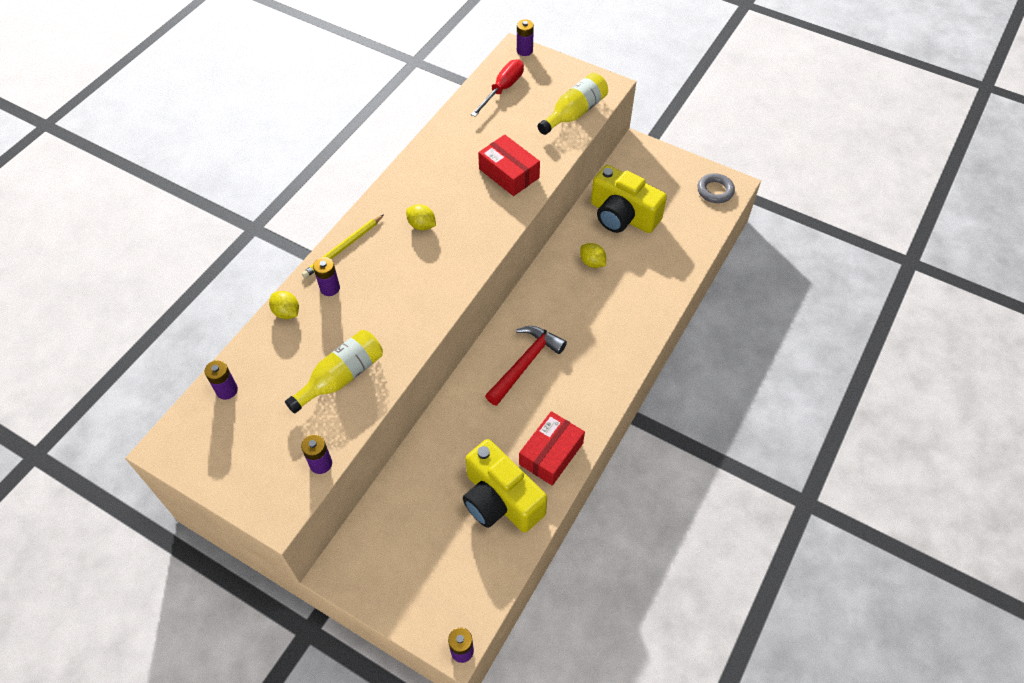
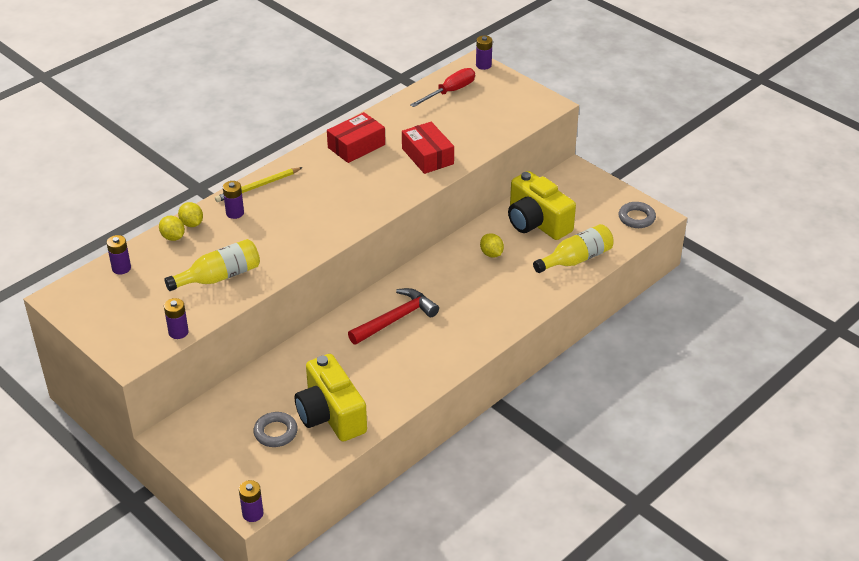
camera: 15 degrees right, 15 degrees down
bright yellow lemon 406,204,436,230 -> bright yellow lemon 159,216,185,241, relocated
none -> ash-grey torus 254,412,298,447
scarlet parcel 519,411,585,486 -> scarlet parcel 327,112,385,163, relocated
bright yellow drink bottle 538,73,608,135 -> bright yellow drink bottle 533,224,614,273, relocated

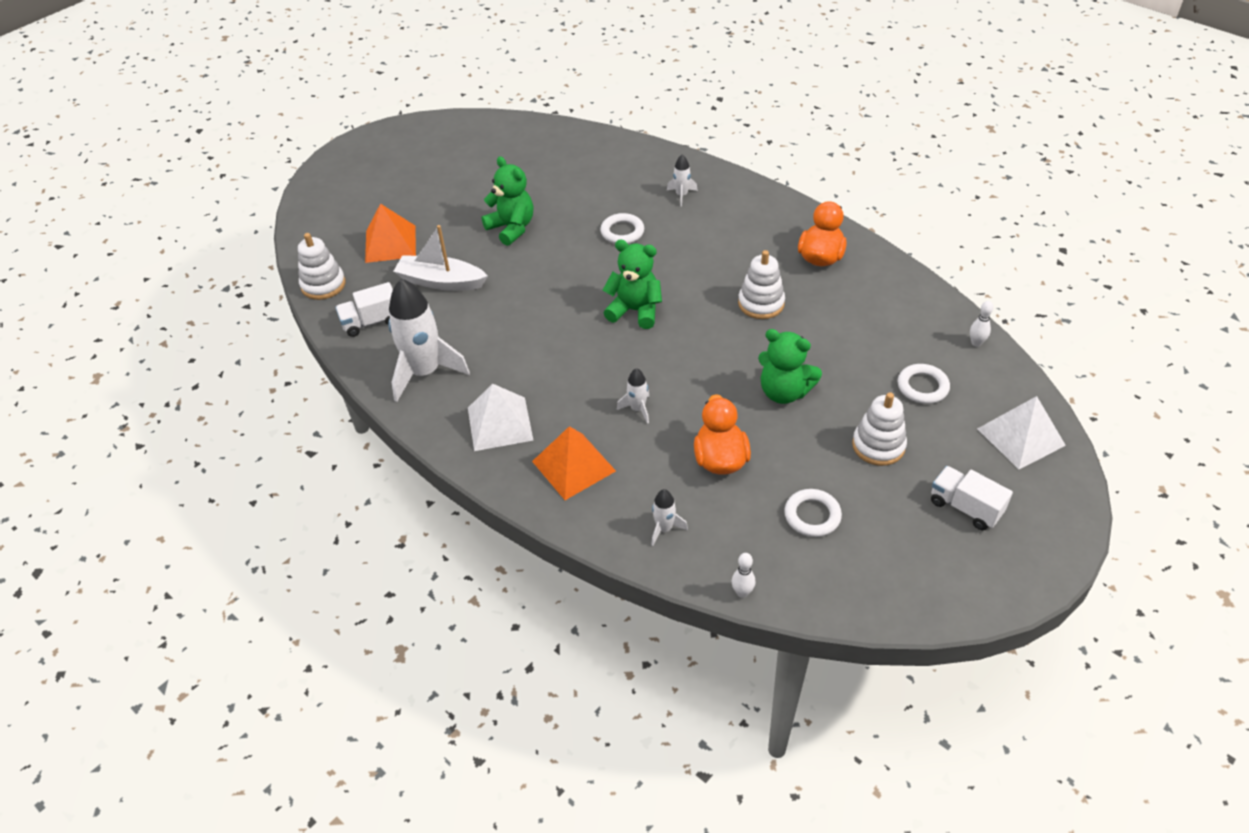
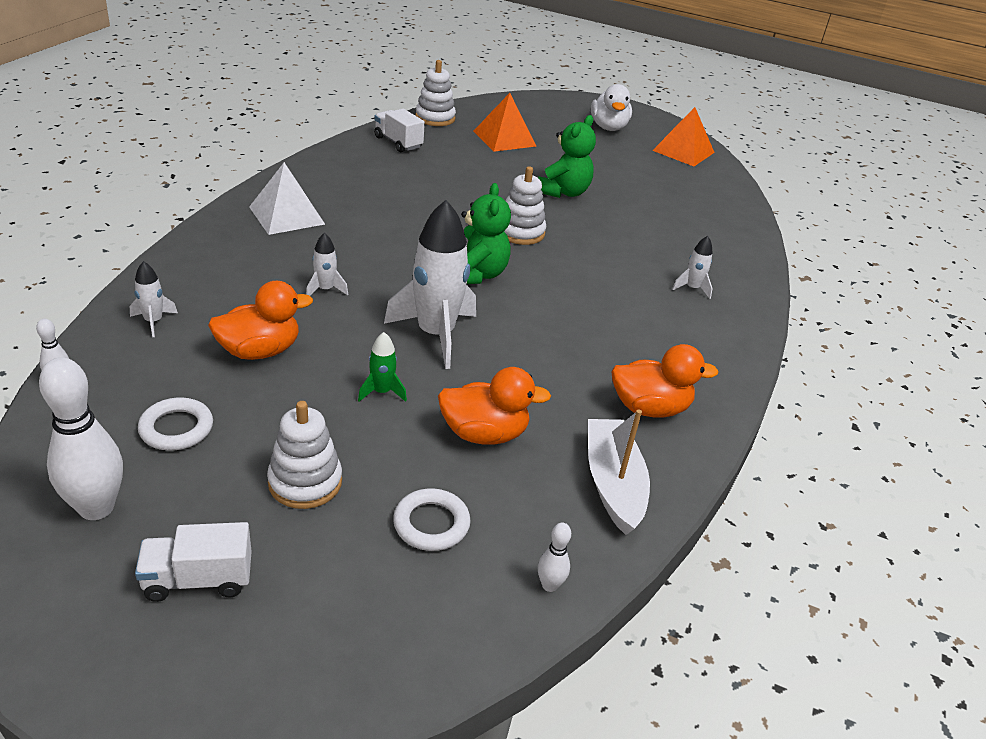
camera: 65 degrees right, 10 degrees down
none -> white skittle 39,357,123,520
white lorry 931,466,1013,530 -> white lorry 135,522,252,602, 120 degrees counterclockwise
leaf-green teddy 758,329,822,404 -> leaf-green spaceship 358,332,407,402
white spaceship 388,278,470,402 -> white spaceship 384,200,476,369, relocated
none -> orange toy duck 438,367,551,445
white stacking toy 738,250,785,319 -> white stacking toy 504,166,546,245, relocated
white boat 393,225,488,291 -> white boat 588,409,650,535, relocated
none -> white toy duck 591,84,632,131
orange solid pyramid 532,426,616,500 -> orange solid pyramid 652,107,715,166, relocated
white torus 600,213,644,244 -> none
white solid pyramid 977,396,1066,469 -> none

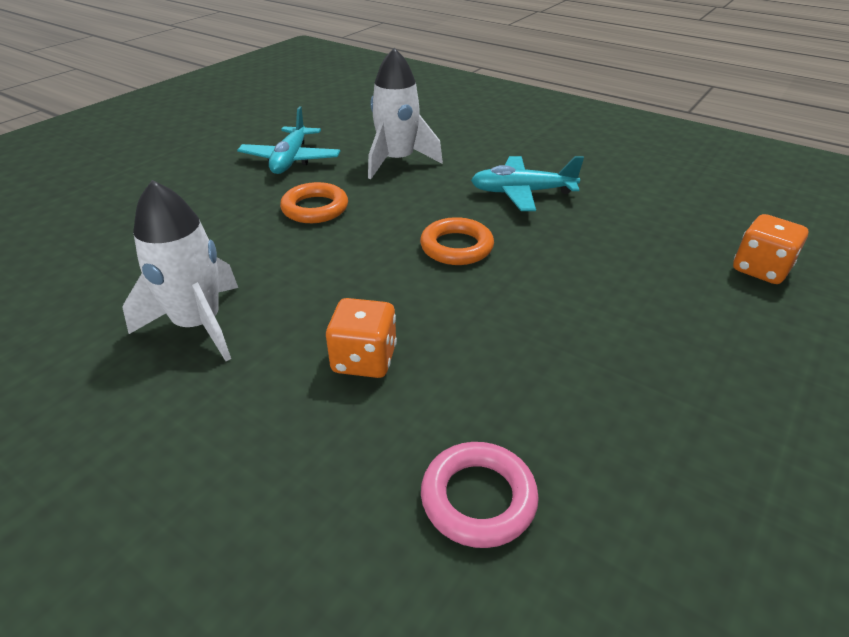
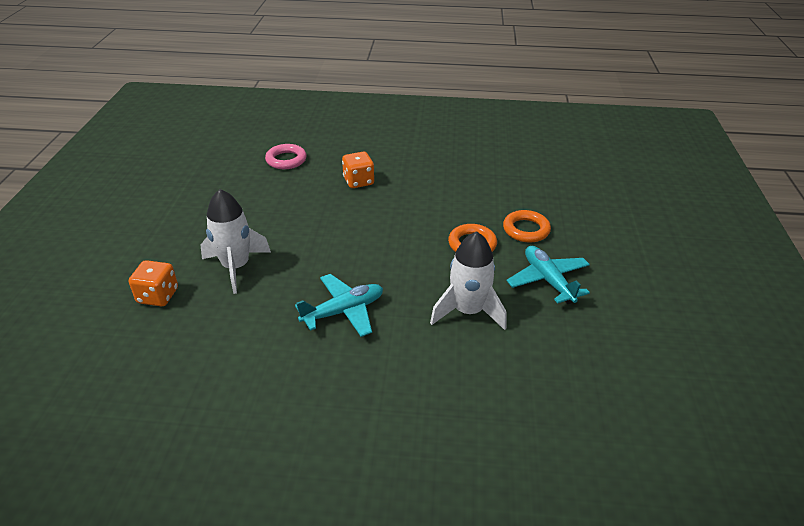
camera: 150 degrees right, 0 degrees up
white spaceship 122,180,238,361 -> white spaceship 201,189,271,294, relocated
orange torus 420,217,494,265 -> orange torus 503,210,551,243, relocated

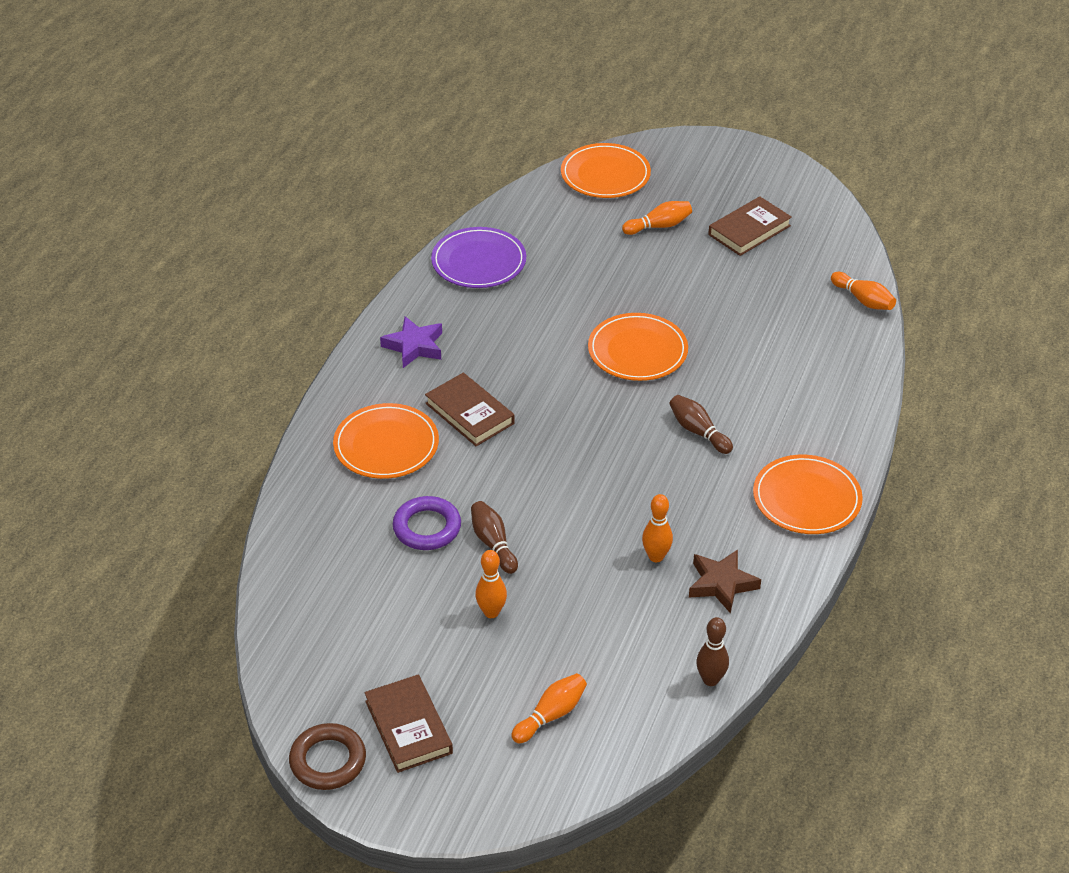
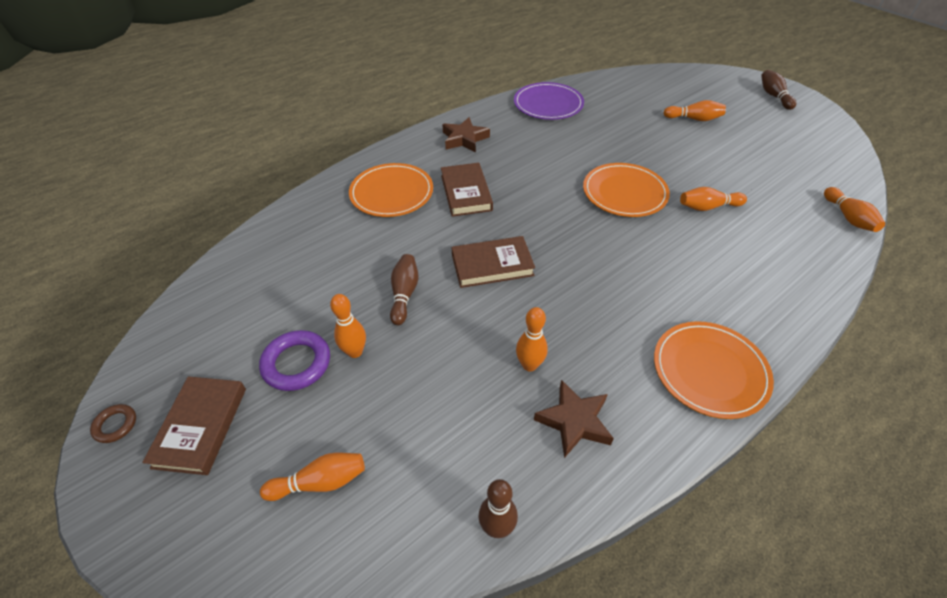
camera: 30 degrees right, 5 degrees up
dark brown torus 289,723,366,790 -> dark brown torus 90,404,136,443, x0.55
purple torus 393,496,461,550 -> purple torus 259,330,330,391, relocated
purple star 380,316,442,368 -> dark brown star 442,117,490,153
dark brown hardcover 708,196,792,256 -> dark brown hardcover 451,236,535,288, relocated
none -> orange skittle 680,187,747,211
dark brown skittle 669,395,733,454 -> dark brown skittle 761,70,796,110, relocated
orange dinner plate 561,143,651,198 -> none

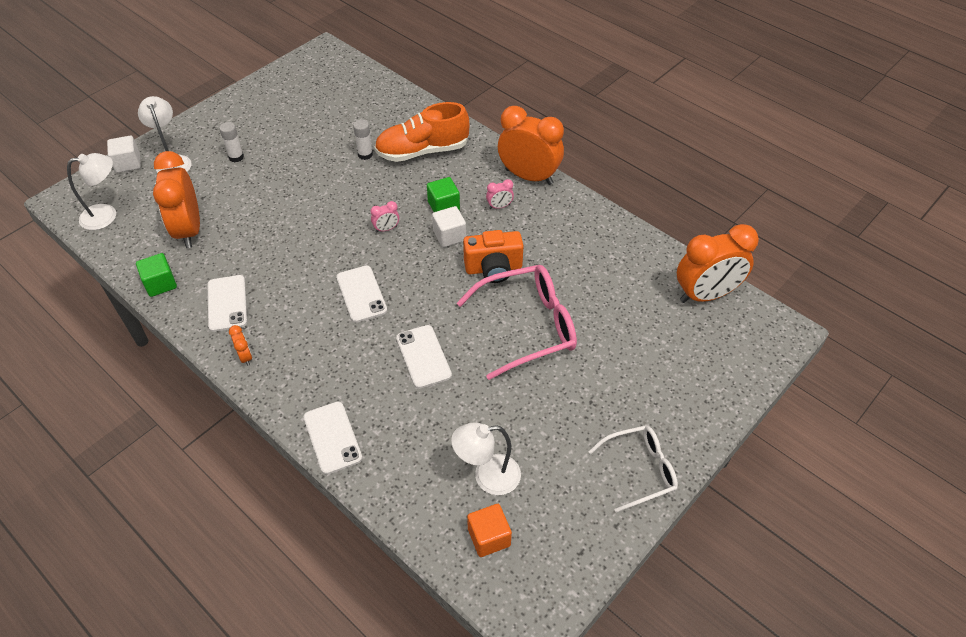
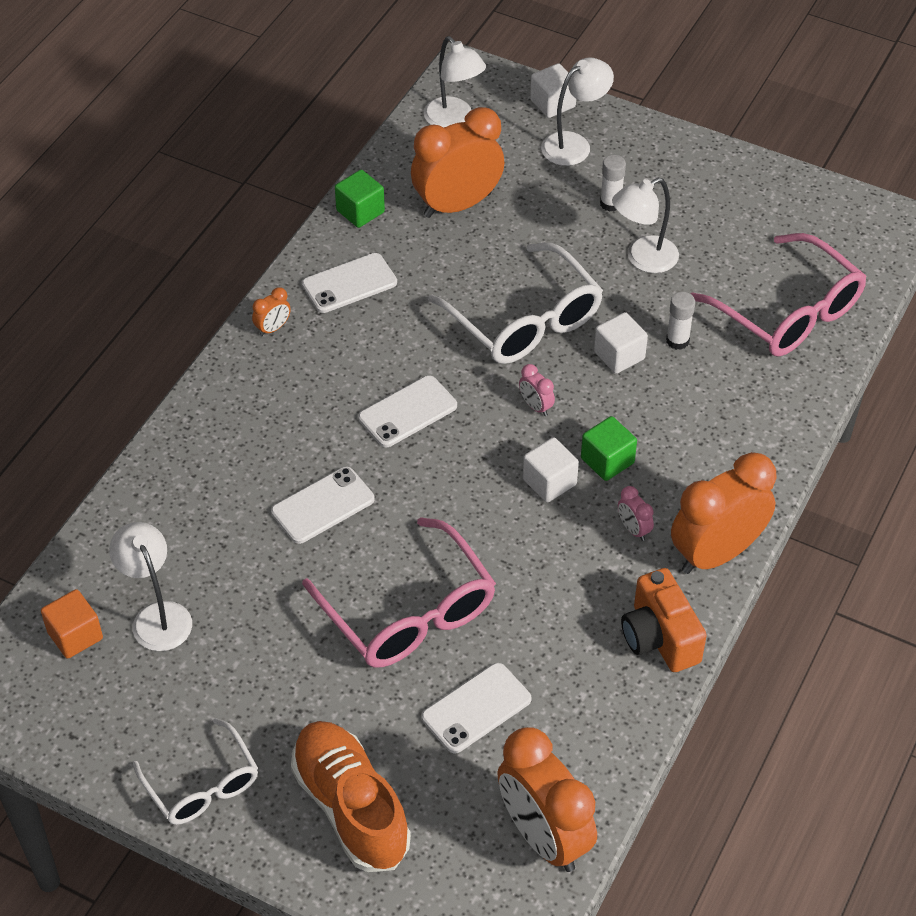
camera: 75 degrees right, 0 degrees up
orange sneaker 374,102,469,162 -> orange sneaker 291,721,411,872, relocated
white phone 304,402,362,474 -> white phone 422,663,531,753, relocated
none -> white glasses 428,243,603,364
none -> white block 594,312,648,374
none -> white reading lamp 612,178,679,273
orange compact camera 463,230,524,283 -> orange compact camera 621,568,707,672, relocated
orange bedside clock 498,106,564,185 -> orange bedside clock 671,452,777,574, 135 degrees counterclockwise
none -> rose-pink glasses 690,233,867,356

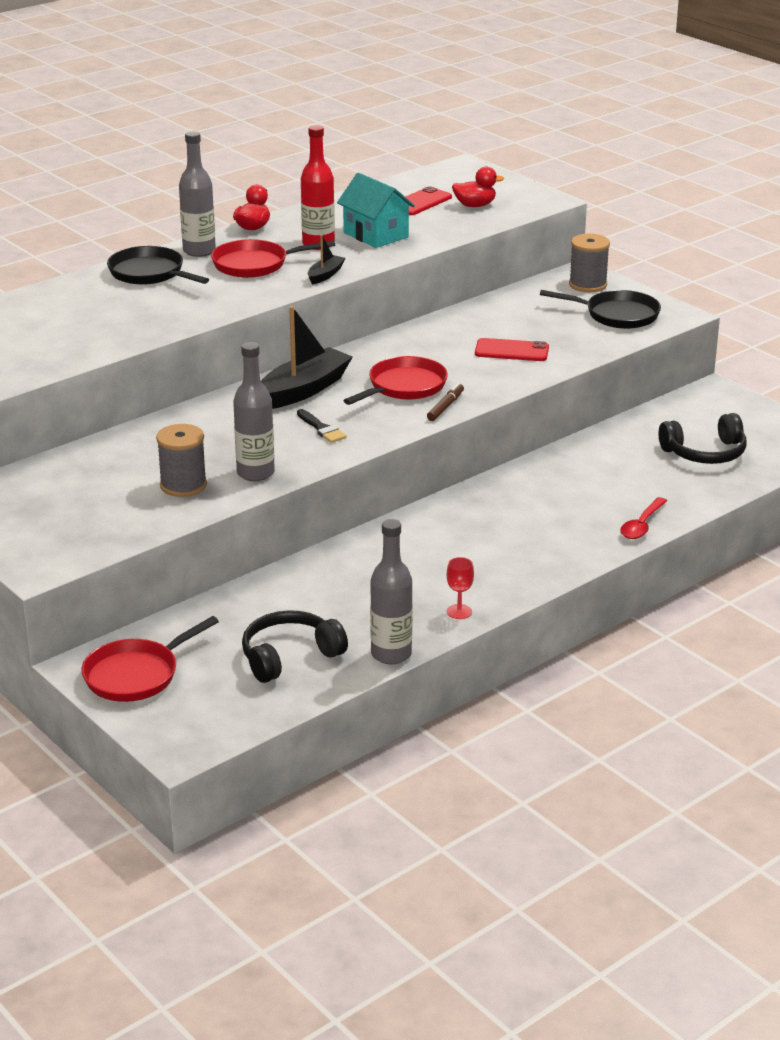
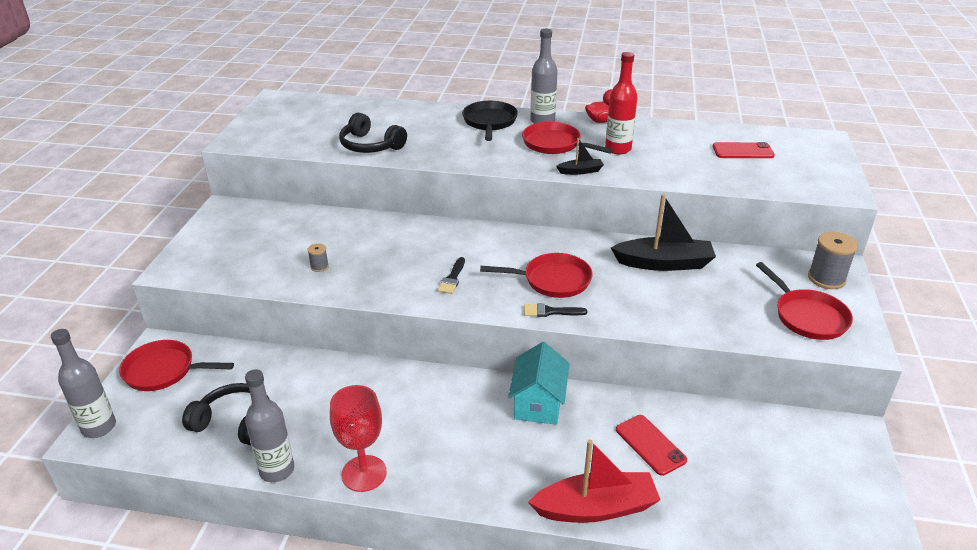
camera: 50 degrees right, 5 degrees up
ash-grey drink bottle 233,342,275,481 -> ash-grey drink bottle 51,329,116,438, relocated
ash-grey bobbin 156,424,207,497 -> ash-grey bobbin 307,243,329,272, x0.51
scarlet goblet 447,557,474,619 -> scarlet goblet 330,385,387,492, x2.00
jet-black headset 659,413,747,464 -> jet-black headset 339,113,407,153, relocated
teal toy house 337,172,415,248 -> teal toy house 508,342,569,425, relocated
dark brown marker 427,383,464,421 -> jet-black brush 524,303,588,317
scarlet teaspoon 620,497,667,539 -> scarlet boat 528,440,660,523
jet-black boat 261,306,353,409 -> jet-black boat 611,194,716,271, relocated
scarlet phone 475,338,549,361 -> scarlet phone 616,415,687,476, relocated
jet-black skillet 540,290,661,329 -> scarlet skillet 756,262,853,340
scarlet toy duck 452,167,504,207 -> none

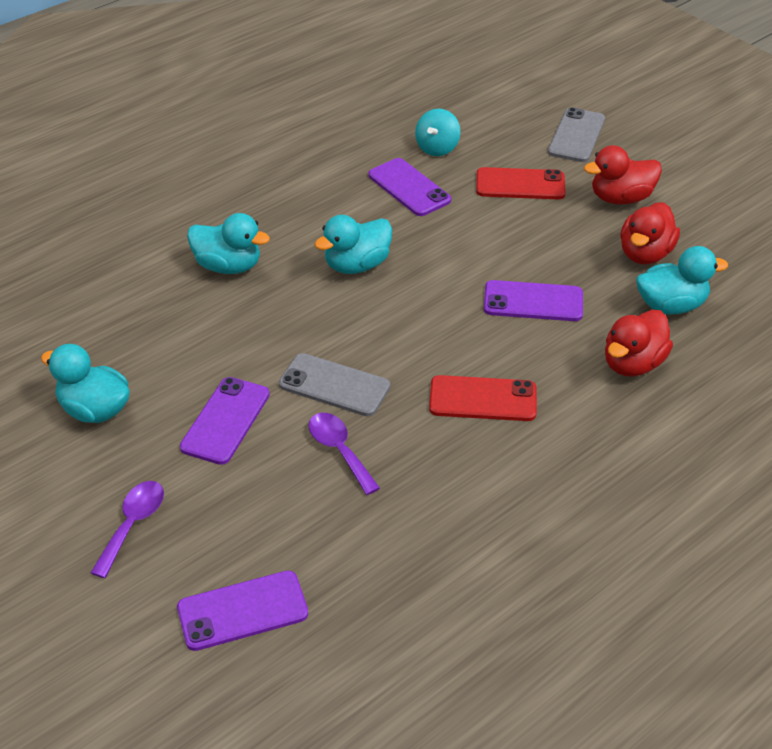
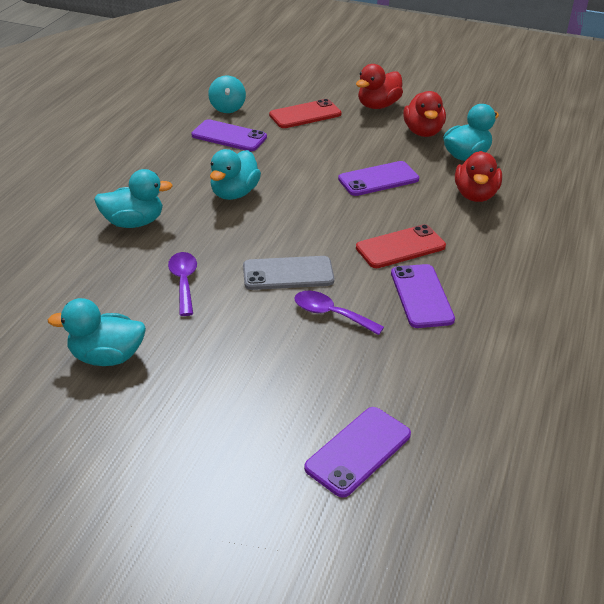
camera: 30 degrees left, 5 degrees down
purple teaspoon 91,481,164,578 -> purple teaspoon 168,252,197,316, relocated
purple phone 180,377,270,465 -> purple phone 391,264,455,328, relocated
ash-grey phone 548,107,605,162 -> none

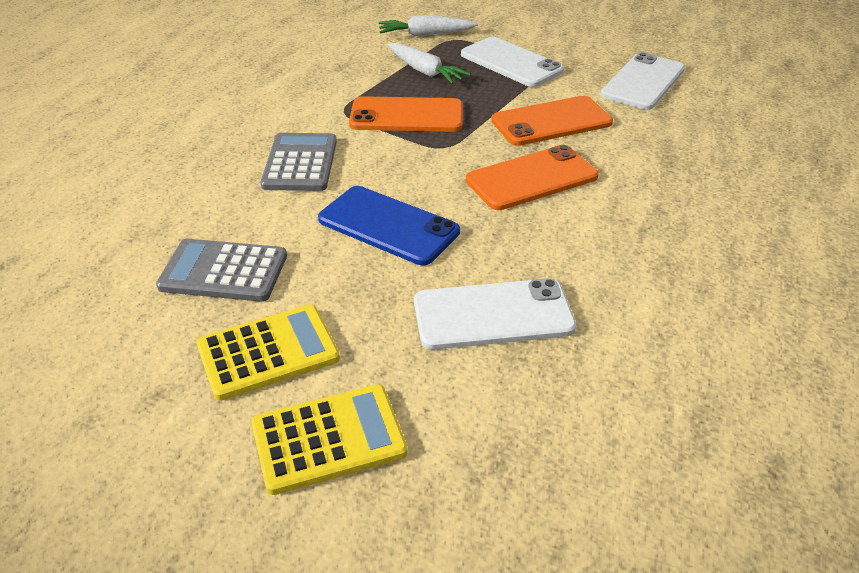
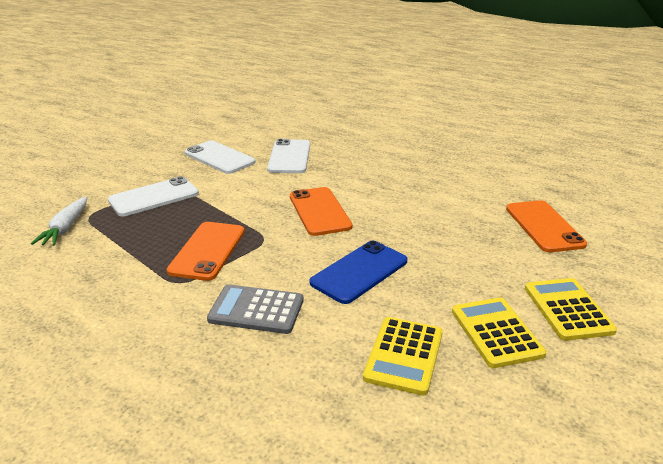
camera: 80 degrees left, 10 degrees down
white phone 414,278,576,350 -> white phone 267,139,310,173, relocated
ash-grey calculator 156,239,287,302 -> bright yellow calculator 363,317,443,396
orange phone 491,96,613,146 -> orange phone 506,200,587,252, relocated
white toy carrot 387,43,471,84 -> none

